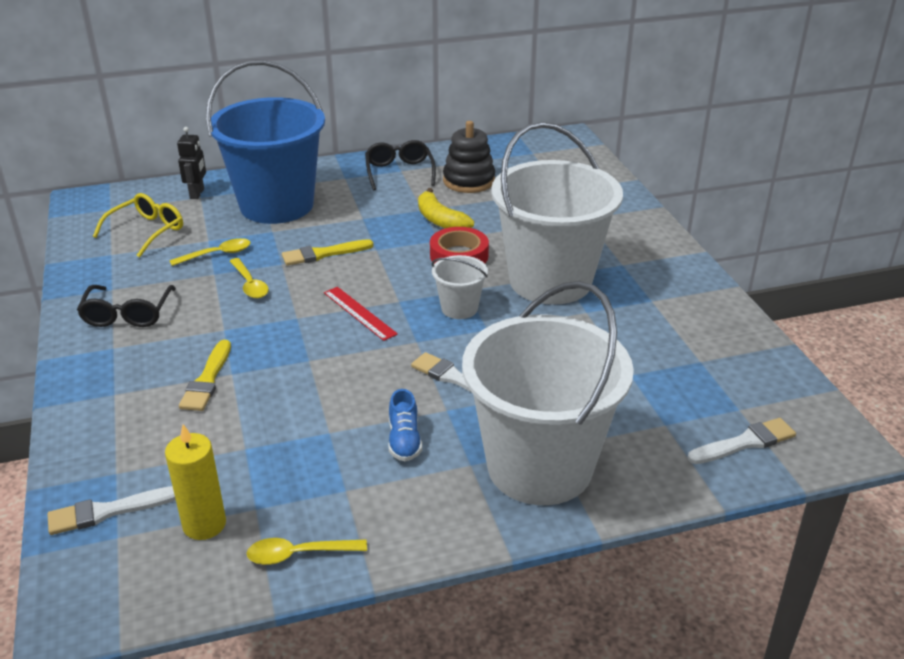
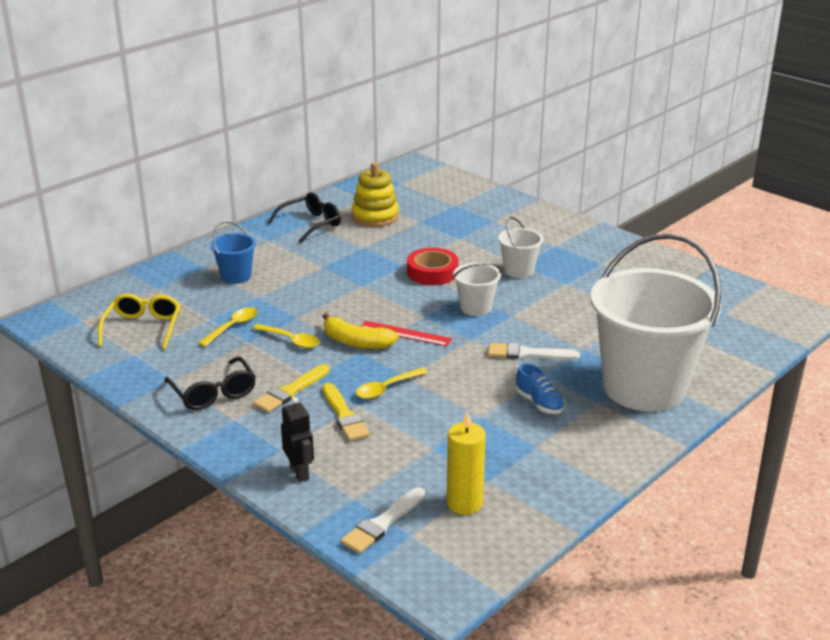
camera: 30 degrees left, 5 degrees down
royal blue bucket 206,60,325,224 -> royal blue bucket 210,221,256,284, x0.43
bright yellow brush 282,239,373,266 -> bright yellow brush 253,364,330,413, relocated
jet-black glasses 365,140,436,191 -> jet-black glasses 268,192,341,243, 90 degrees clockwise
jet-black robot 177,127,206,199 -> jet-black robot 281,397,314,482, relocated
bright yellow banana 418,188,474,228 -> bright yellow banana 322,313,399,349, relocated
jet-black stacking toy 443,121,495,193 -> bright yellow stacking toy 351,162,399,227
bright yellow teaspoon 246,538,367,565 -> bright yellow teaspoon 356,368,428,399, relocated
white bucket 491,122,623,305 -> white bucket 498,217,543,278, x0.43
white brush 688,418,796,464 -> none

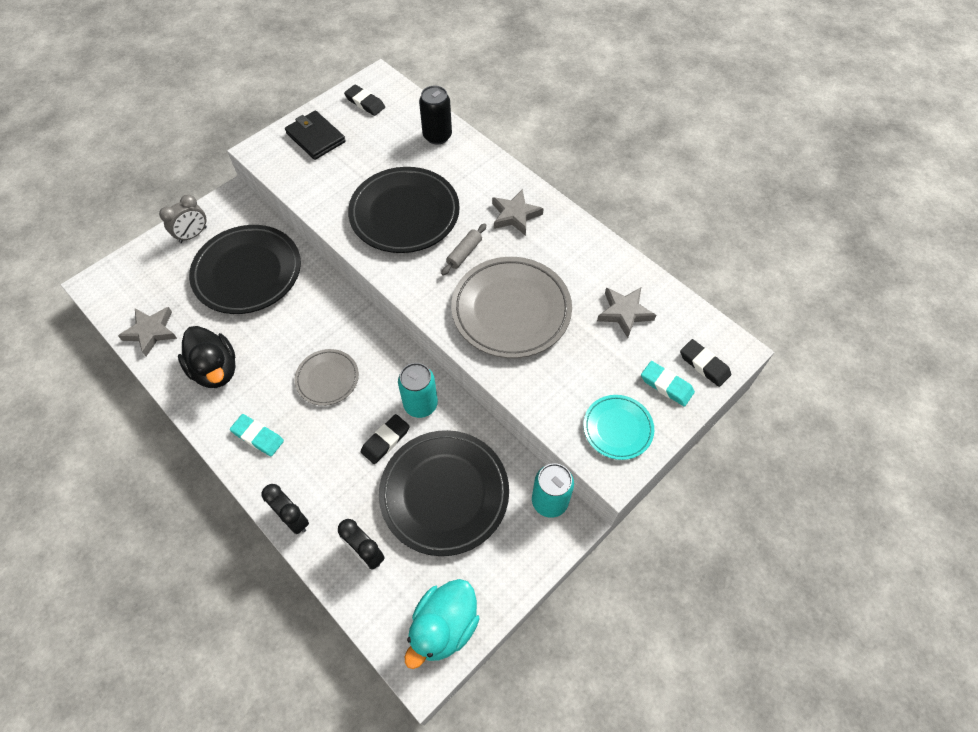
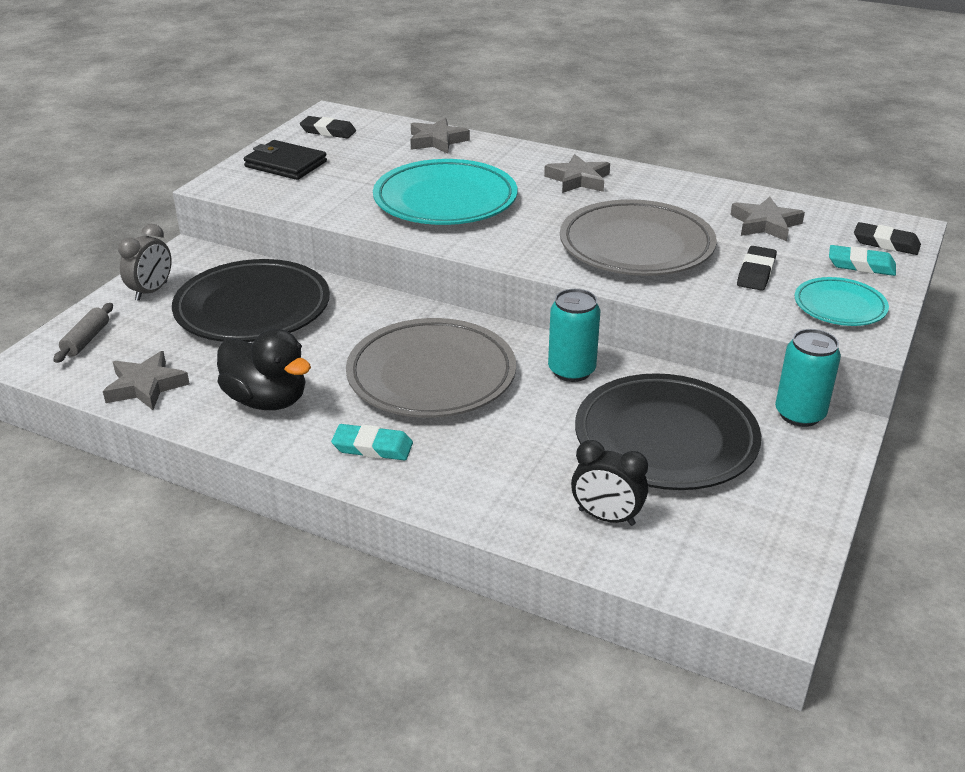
camera: 20 degrees left, 25 degrees down
ash-grey dough roller 441,223,486,276 -> ash-grey dough roller 53,303,113,363, relocated
ash-grey dinner plate 295,349,359,406 -> ash-grey dinner plate 346,318,516,418, x1.87
jet-black dinner plate 348,167,460,253 -> teal dinner plate 373,159,517,225
jet-black soda can 419,86,452,145 -> ash-grey star 410,118,470,154
jet-black eraser 361,414,410,464 -> jet-black eraser 737,246,777,291, relocated
jet-black bedside clock 262,484,309,534 -> none
teal toy duck 405,579,480,669 -> none

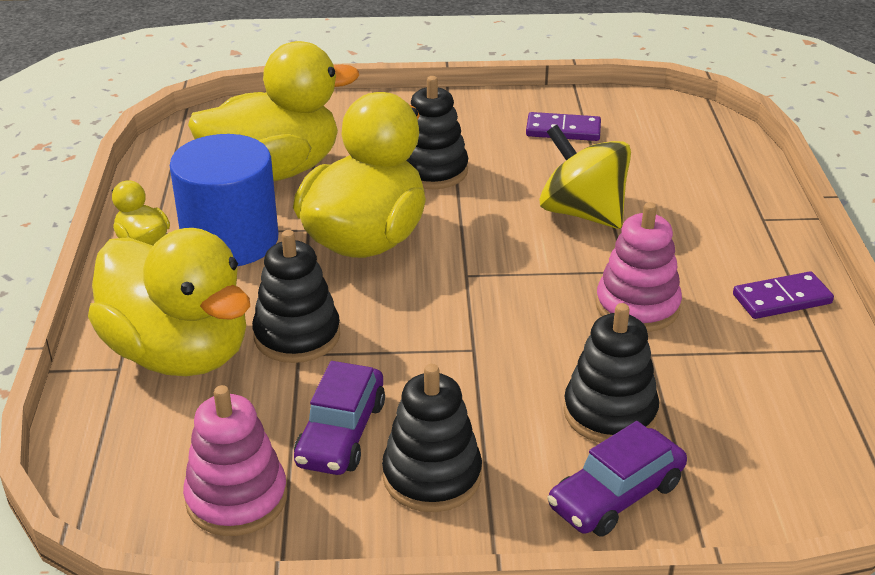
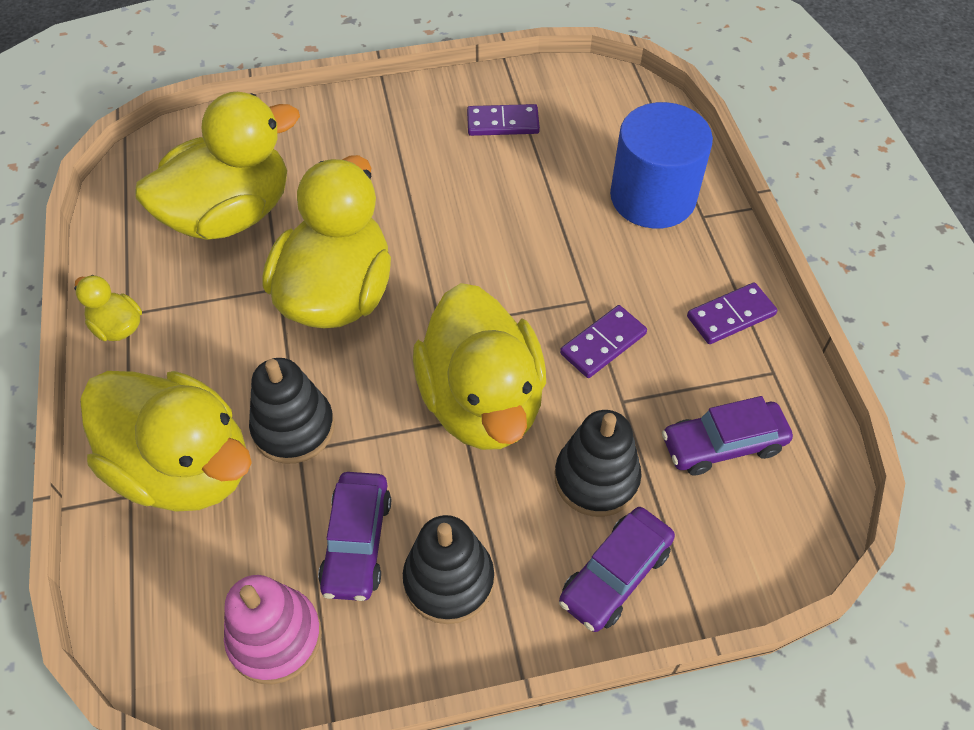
camera: 10 degrees left, 20 degrees up
none -> bright yellow toy duck 413,283,546,450
rose-pink stacking toy 596,202,682,332 -> purple domino tile 560,305,647,378
royal blue cylinder 170,134,278,266 -> royal blue cylinder 610,102,713,229, relocated
none -> purple automobile 662,396,793,476
jet-black stacking toy 407,76,468,189 -> none
bright yellow spinning top 539,125,631,229 -> none

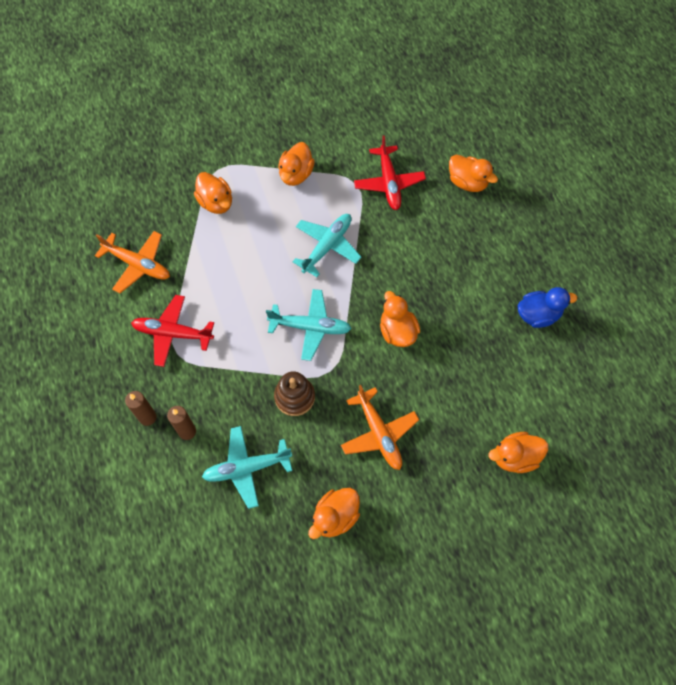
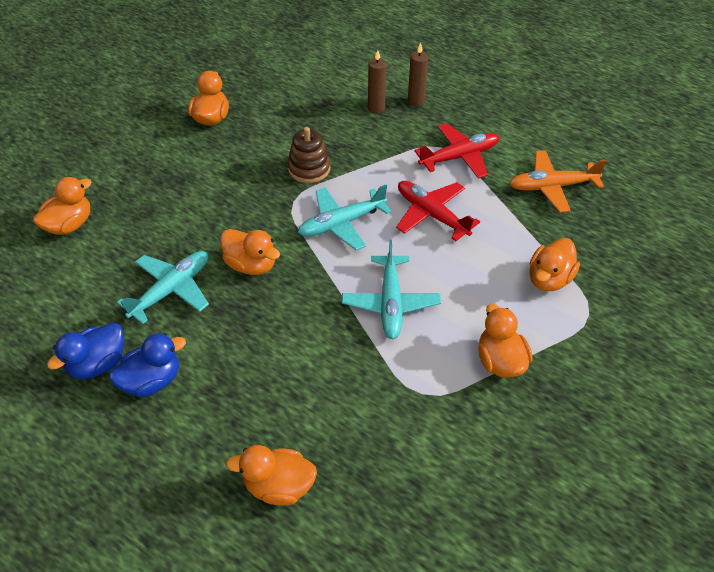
camera: 145 degrees right, 15 degrees down
none -> royal blue toy duck 109,333,186,398
teal plane 202,426,292,509 -> teal plane 117,251,209,324, relocated
scarlet plane 354,136,426,210 -> scarlet plane 396,181,480,241, relocated
orange toy duck 194,172,232,214 -> orange toy duck 529,238,580,291, 75 degrees counterclockwise
orange plane 341,385,419,470 -> none

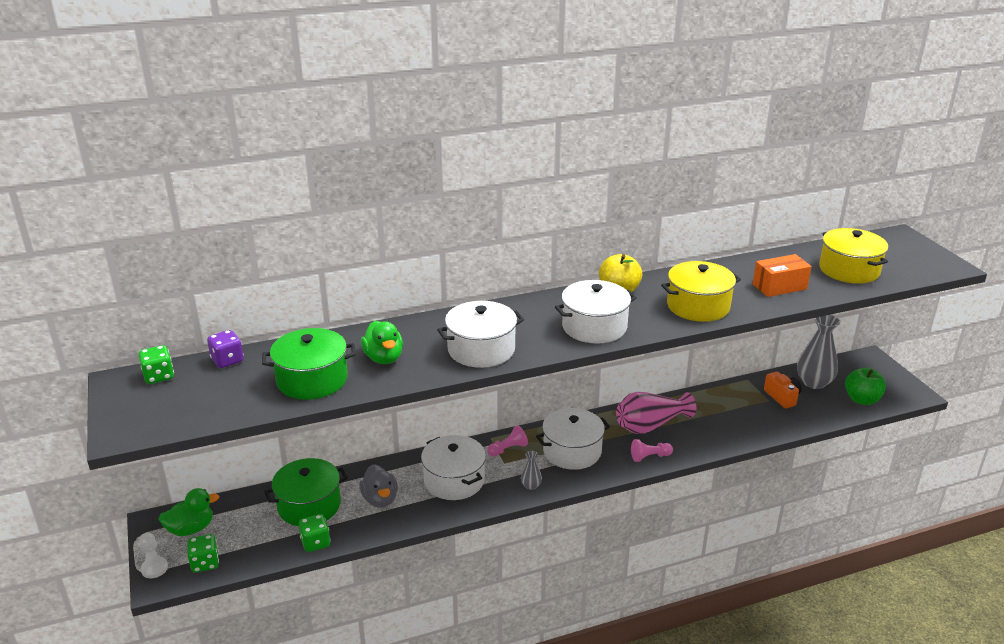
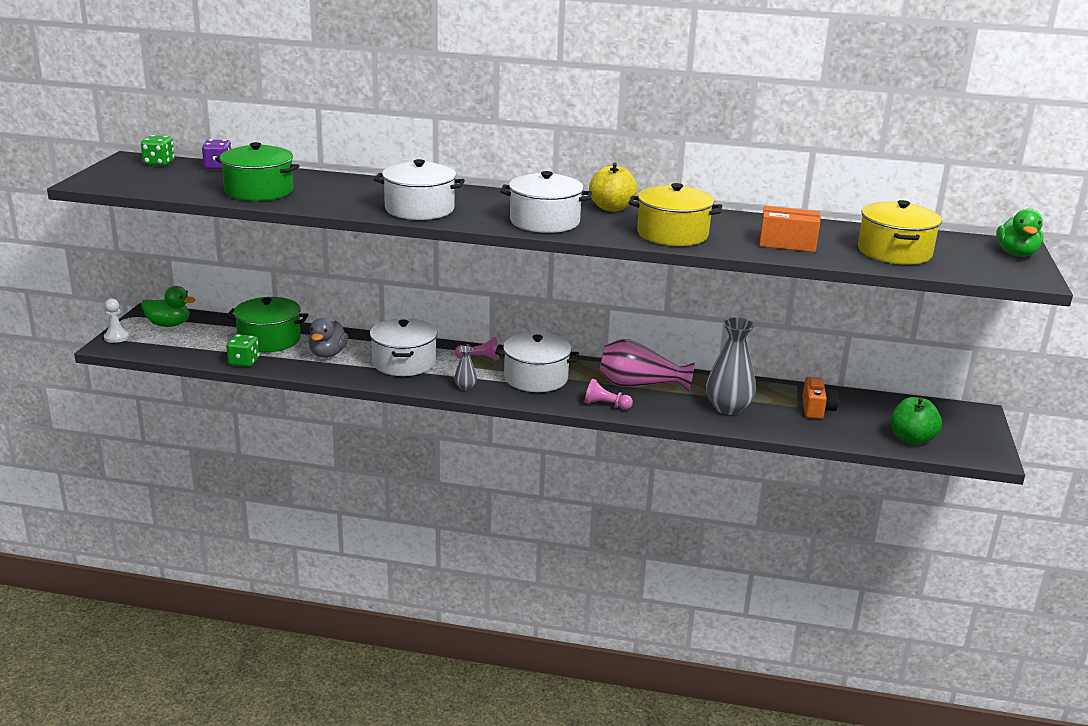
camera: 30 degrees right, 5 degrees down
ash-grey flower vase 797,315,840,389 -> ash-grey flower vase 706,317,756,415, relocated
leaf-green toy duck 361,321,403,364 -> leaf-green toy duck 996,209,1043,257, relocated
leaf-green game die 188,534,219,572 -> none

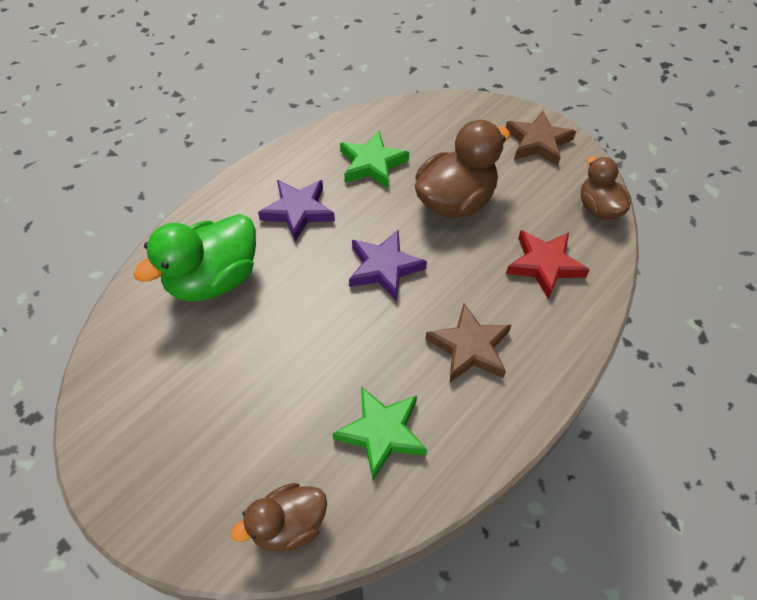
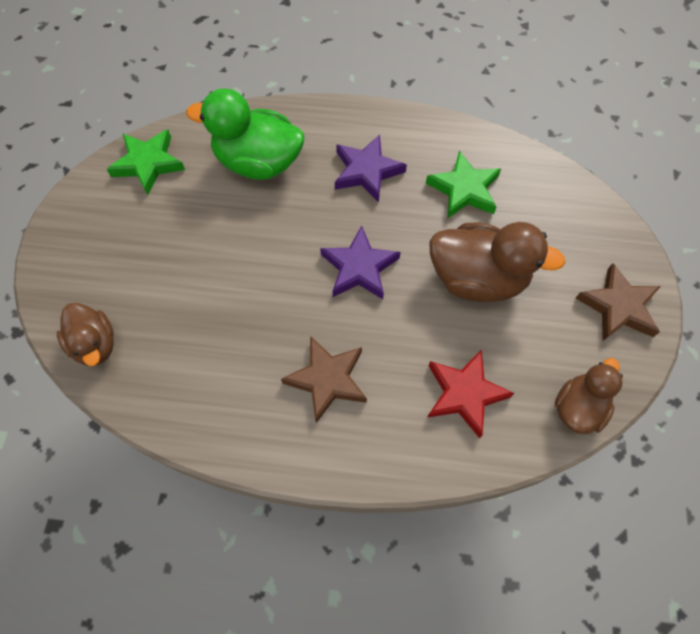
camera: 55 degrees right, 10 degrees up
dark brown toy duck 231,483,327,551 -> dark brown toy duck 57,303,114,366, 150 degrees counterclockwise
leaf-green star 332,387,427,480 -> leaf-green star 106,129,185,195, relocated

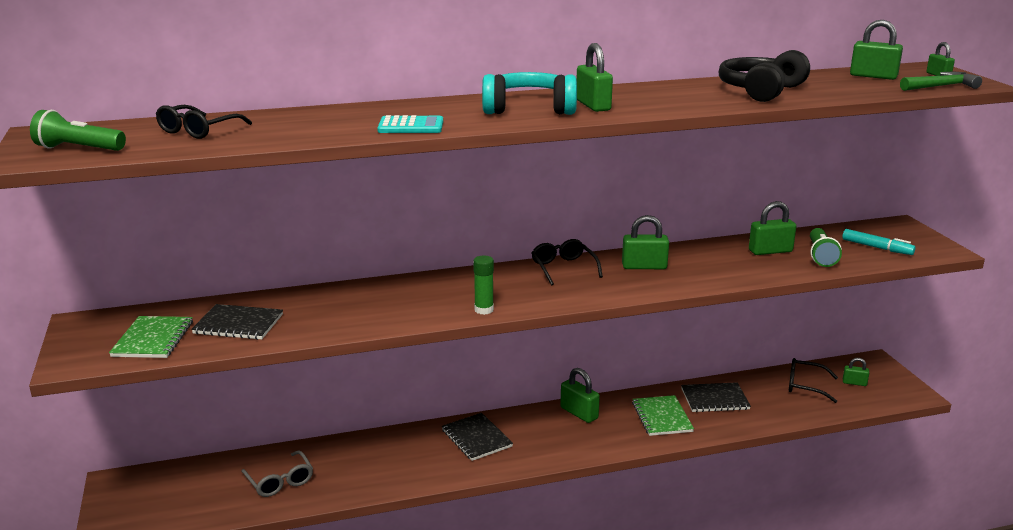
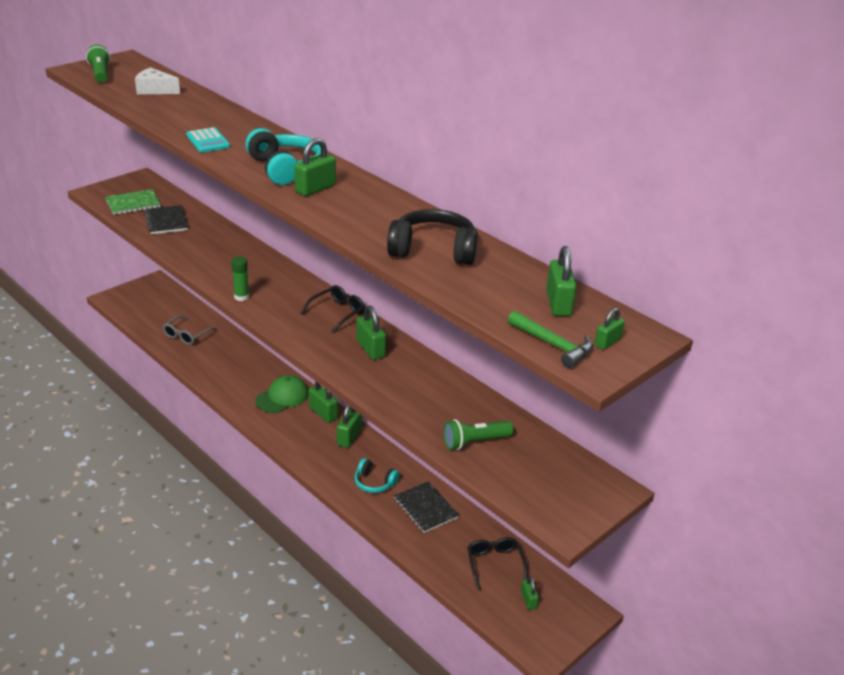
camera: 60 degrees right, 10 degrees up
jet-black glasses 156,105,252,139 -> white cheese 135,67,180,94
jet-black notepad 442,413,513,461 -> leaf-green peaked cap 256,375,309,413
leaf-green small lock 749,201,796,255 -> leaf-green small lock 309,381,338,423, relocated
leaf-green notepad 632,395,694,436 -> teal headset 354,458,399,493
teal marker 842,229,915,255 -> none

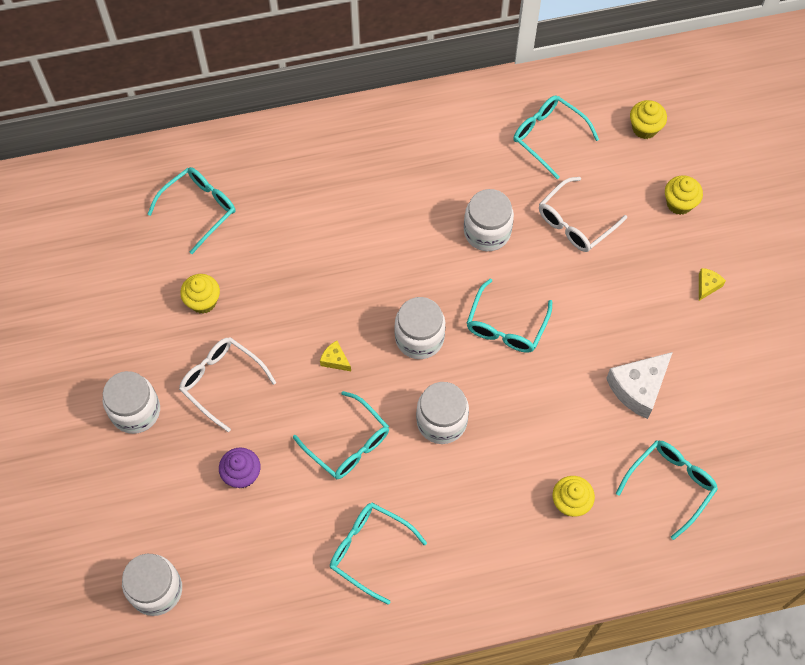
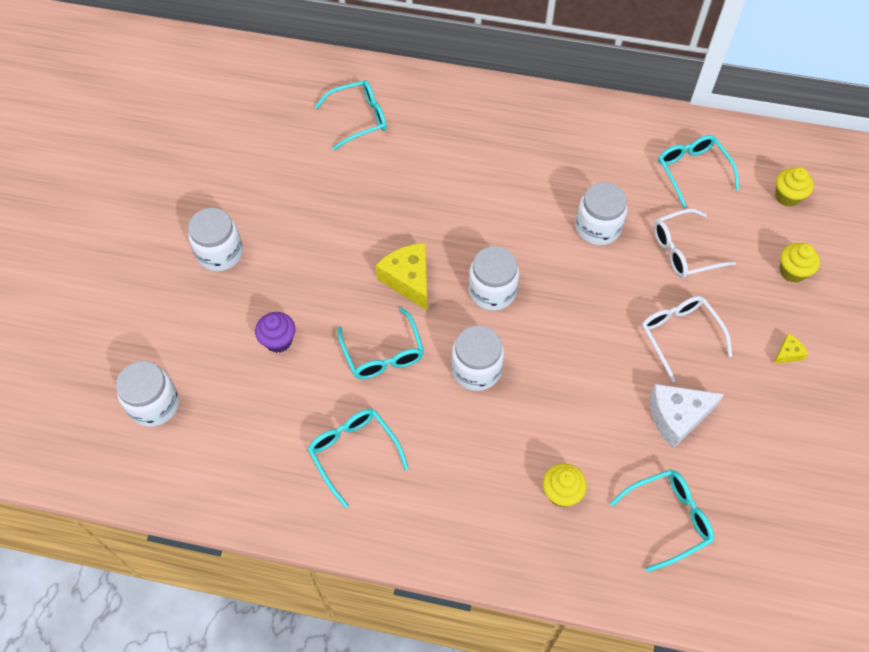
camera: 25 degrees right, 5 degrees down
bright yellow cheese 320,341,351,371 -> bright yellow cheese 376,243,427,310, x2.06
white glasses 179,337,276,432 -> white glasses 641,296,732,382, relocated
bright yellow fairy cake 180,274,220,314 -> none
teal glasses 467,278,552,353 -> none

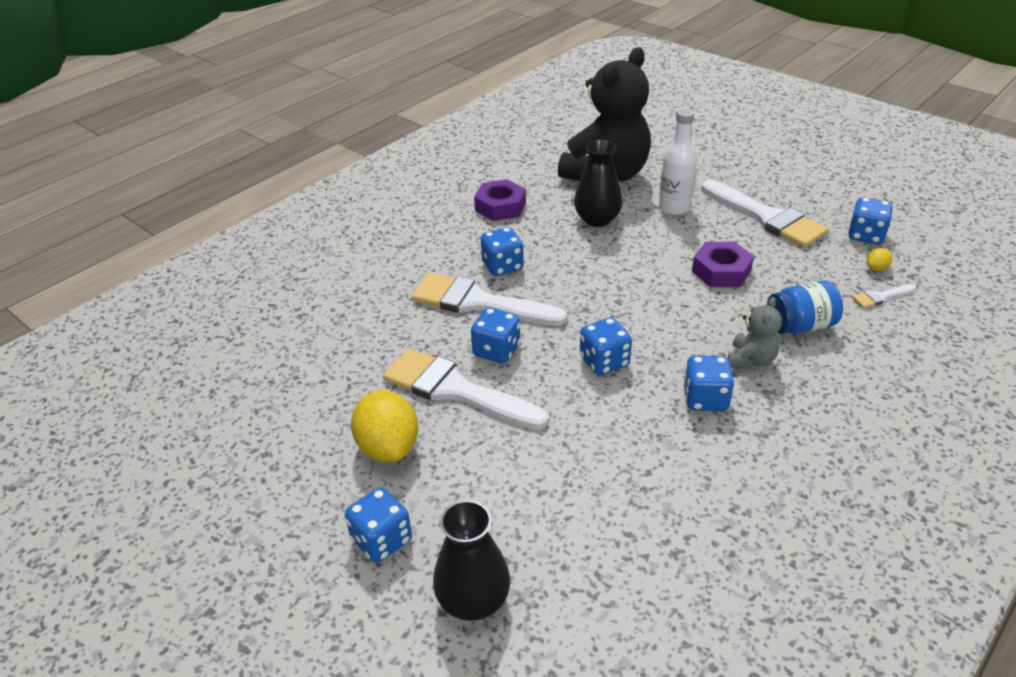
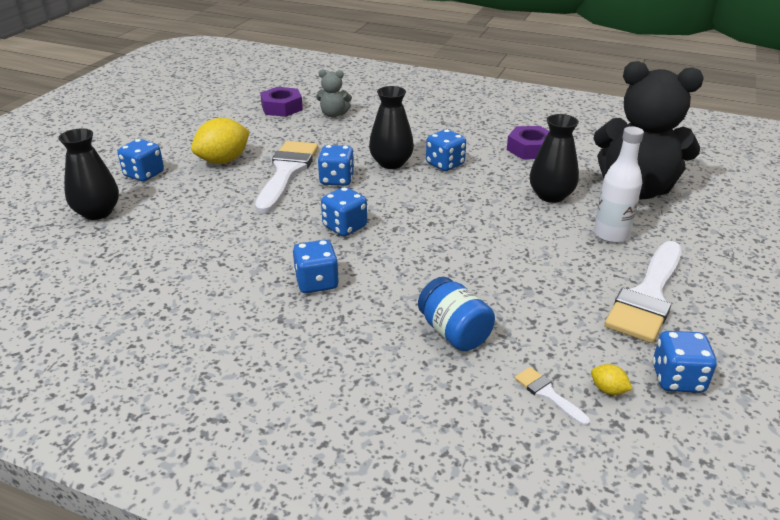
camera: 70 degrees right, 5 degrees down
purple nut 692,242,754,287 -> purple nut 260,87,303,117, relocated
ash-grey teddy 728,297,782,369 -> ash-grey teddy 316,70,352,118, relocated
white brush 411,273,567,326 -> jet-black flower vase 369,86,414,169

